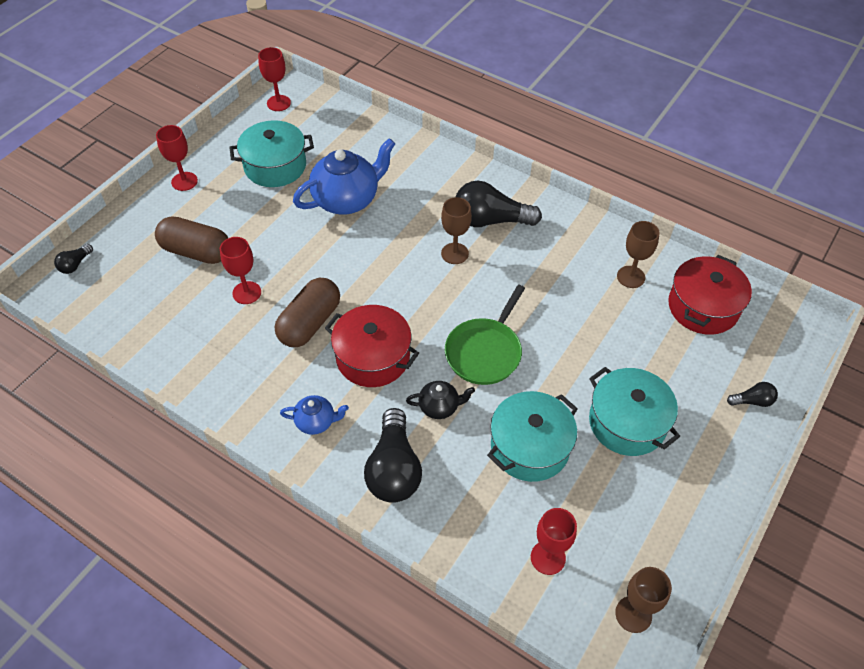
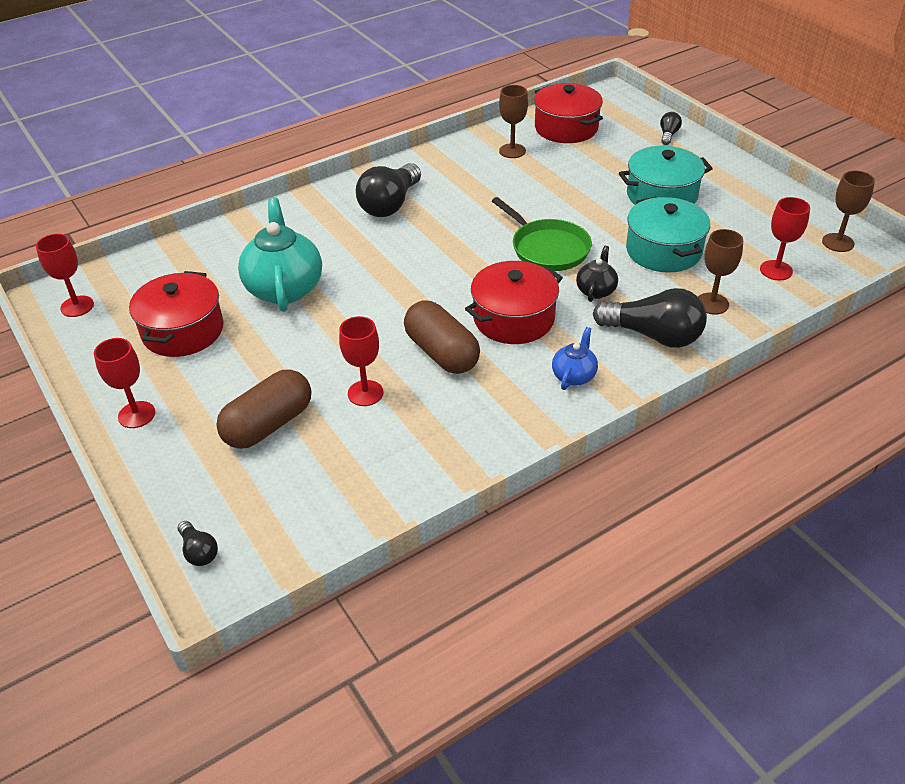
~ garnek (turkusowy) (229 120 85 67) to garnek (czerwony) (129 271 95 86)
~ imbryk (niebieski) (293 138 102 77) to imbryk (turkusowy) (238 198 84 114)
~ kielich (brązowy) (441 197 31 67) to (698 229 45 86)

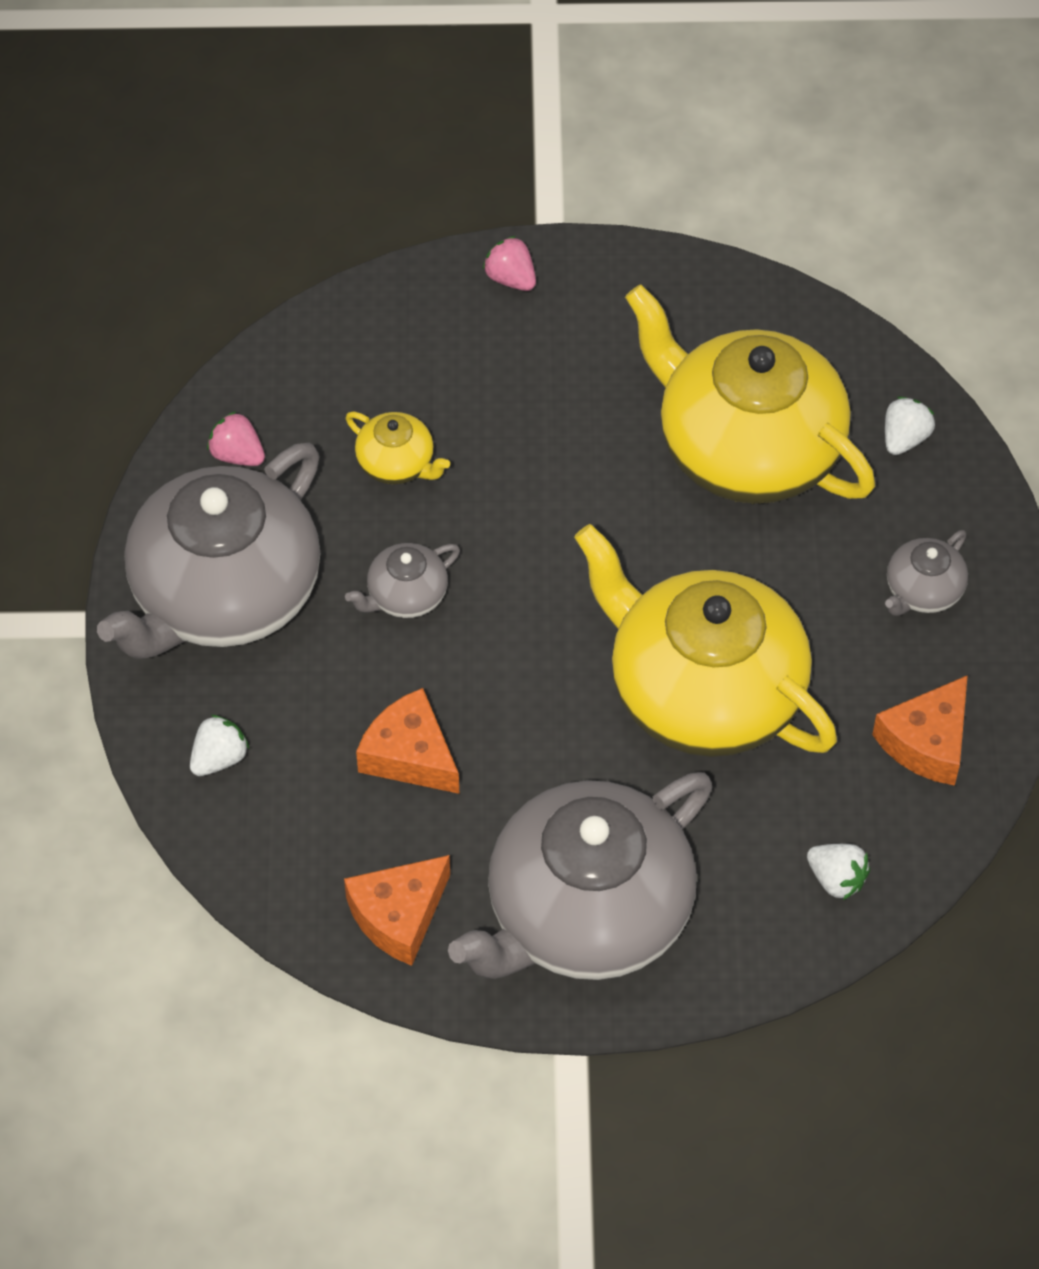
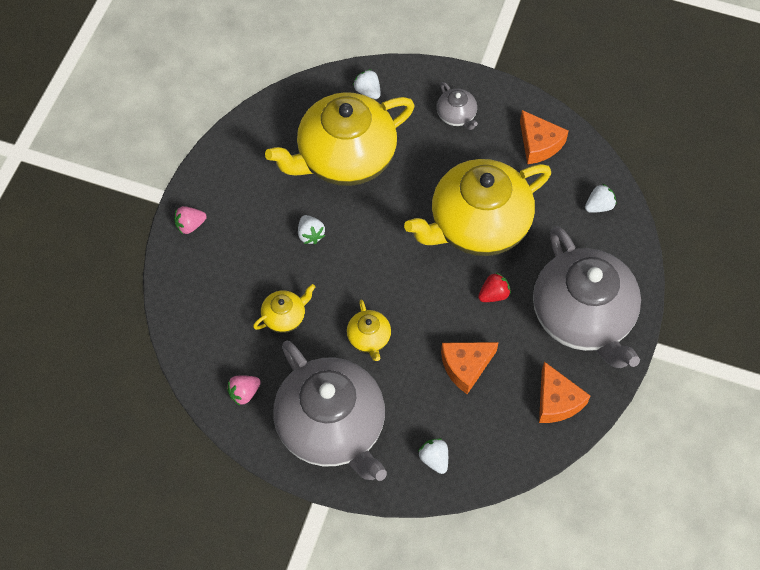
~ imbryk (szary) (345 543 115 75) to imbryk (żółty) (347 299 44 62)
+ truskawka (biały) (298 215 27 29)
+ truskawka (czerwony) (478 272 33 30)

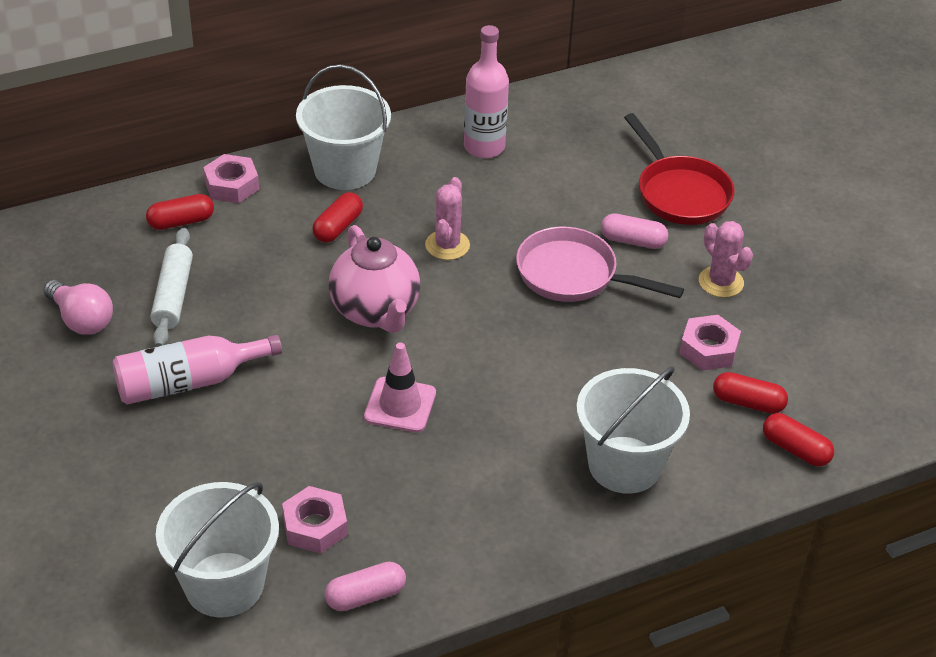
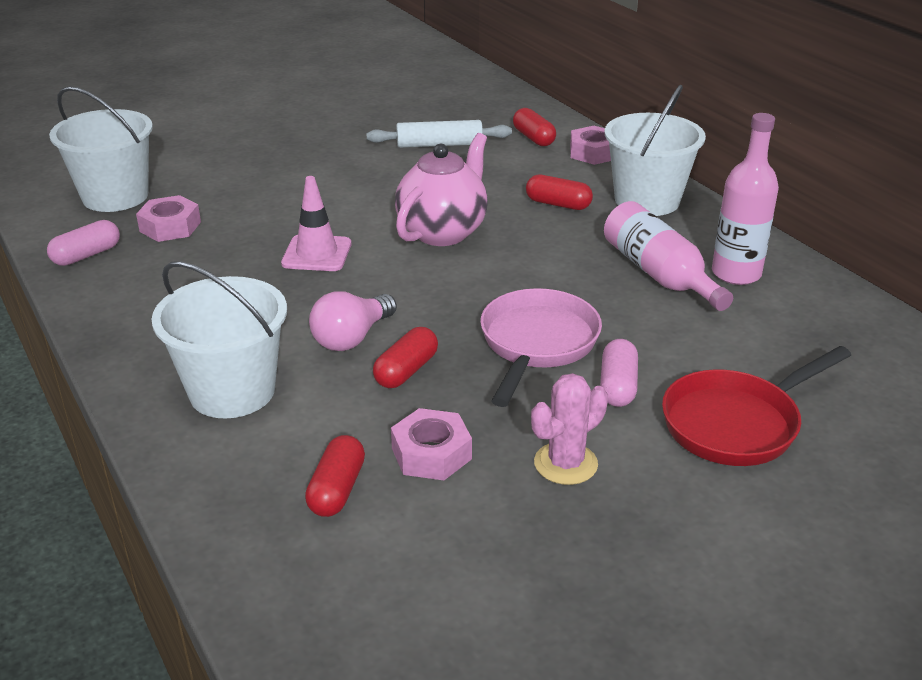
~ żarówka (różowy) (44 280 69 55) to (309 291 88 60)
~ butelka (różowy) (113 335 169 69) to (604 201 129 110)
~ kapsułka (różowy) (325 562 81 49) = (47 220 73 46) 75 degrees clockwise
~ imbryk (różowy) (329 225 91 108) = (395 133 93 113) 150 degrees clockwise
- kaktus (różowy) (425 177 45 83)
~ kapsułka (czerwony) (763 413 71 53) to (373 327 65 61)

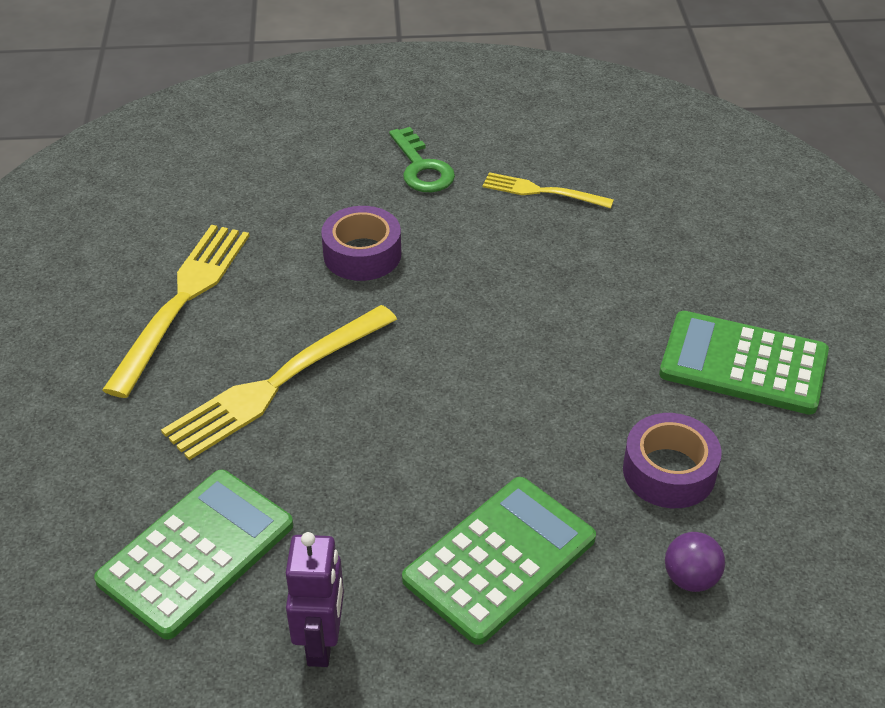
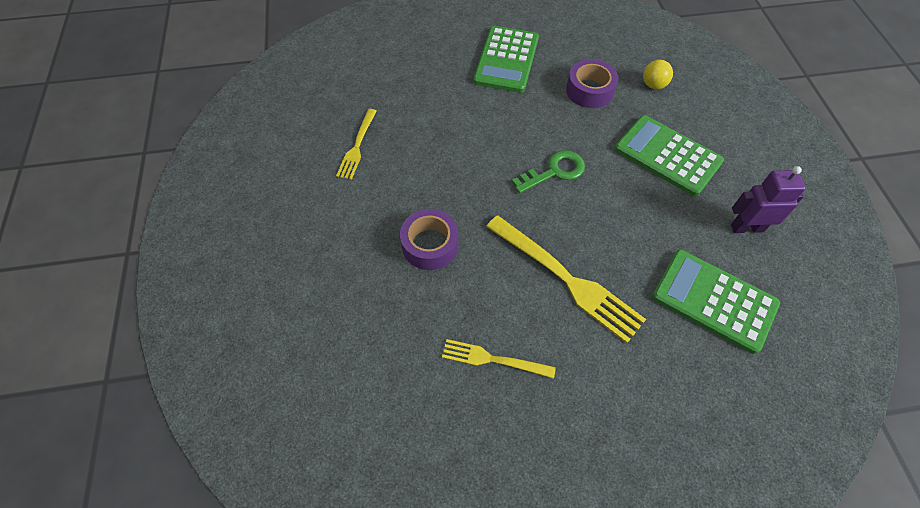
~ widelec (żółty) (102 225 148 173) = (442 339 114 40) x0.57
~ klucz (zielony) (389 127 66 65) to (512 150 73 43)
~ piłka (fioletowy) (665 532 60 60) to piłka (żółty) (643 60 30 29)

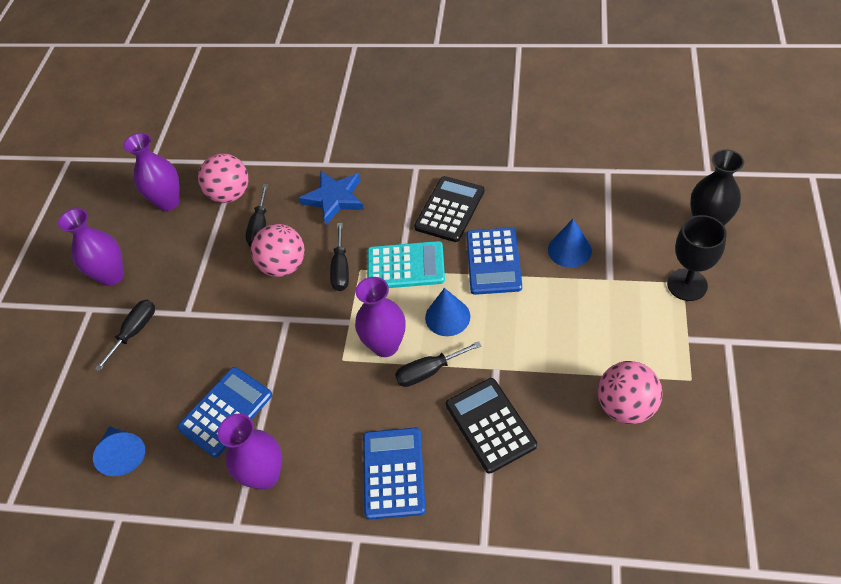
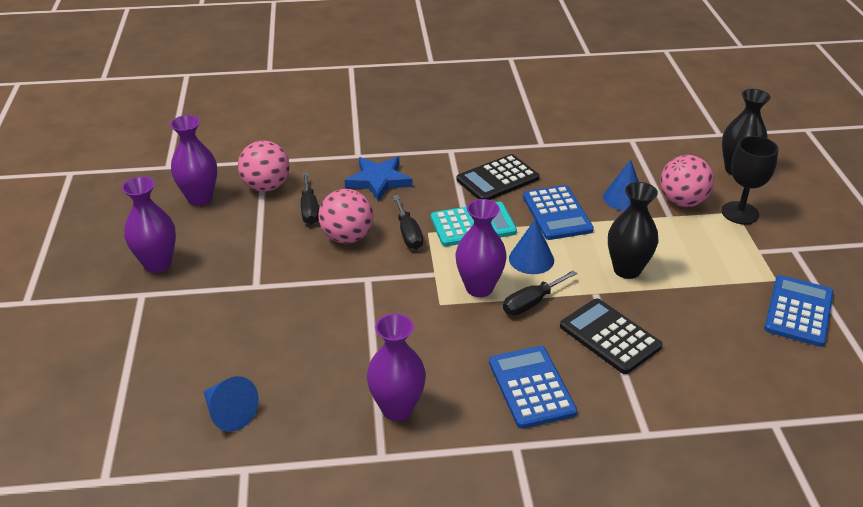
- śrubokręt (czarny) (95 300 60 71)
~ kalkulator (niebieski) (177 367 95 91) to (764 275 69 72)
~ kalkulator (czarny) (414 176 70 66) = (456 154 83 46) 135 degrees counterclockwise
~ piłka (różowy) (598 361 65 63) to (660 155 54 52)
+ wazon (czarny) (608 182 50 97)

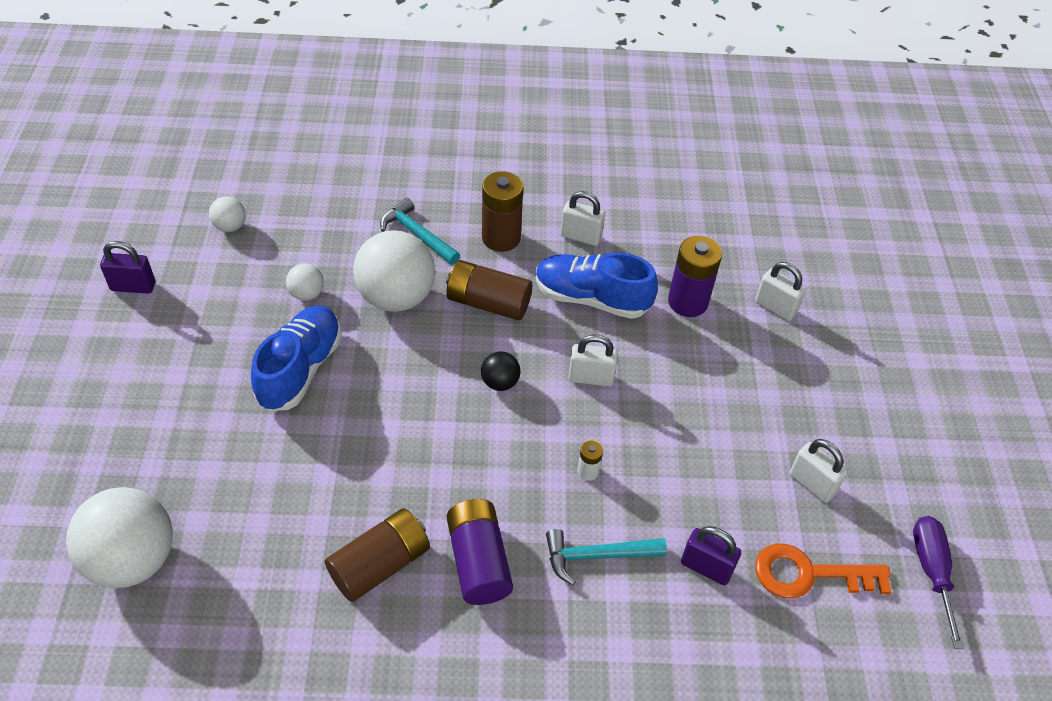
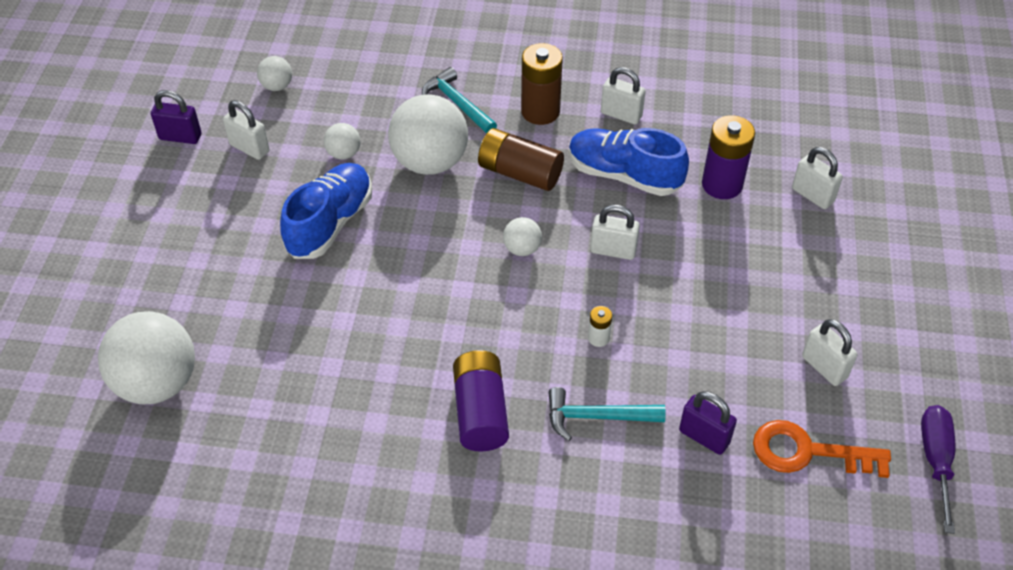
- bateria (brązowy) (325 508 105 94)
~ piłka (czarny) (481 352 39 39) to piłka (biały) (503 217 39 39)
+ kłódka (biały) (223 100 46 60)

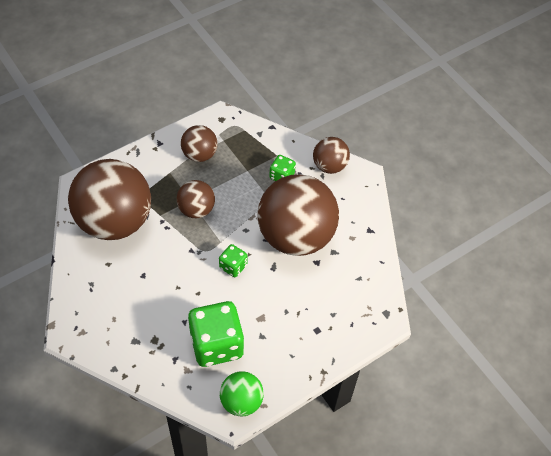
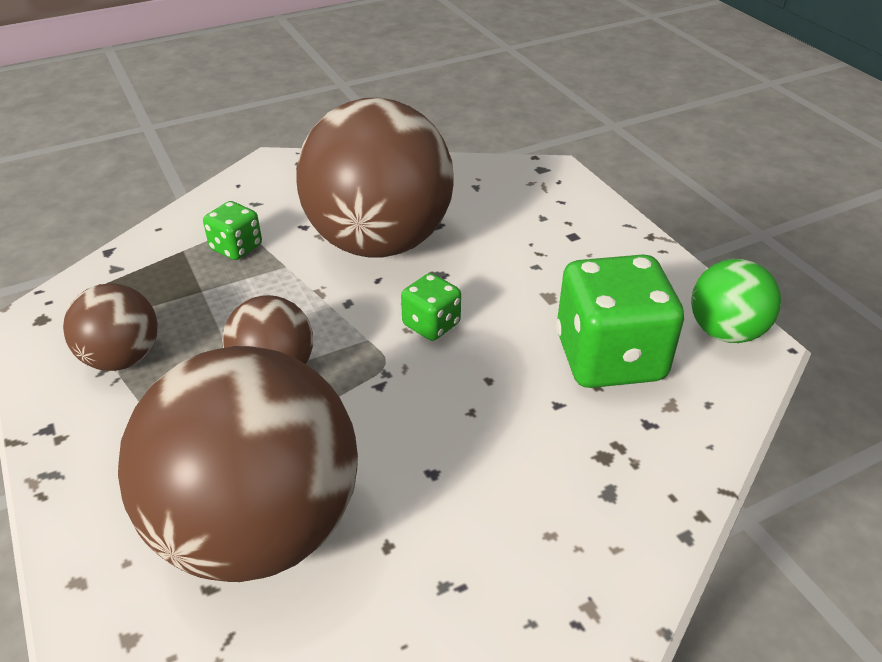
- piłka (brązowy) (313 137 37 37)

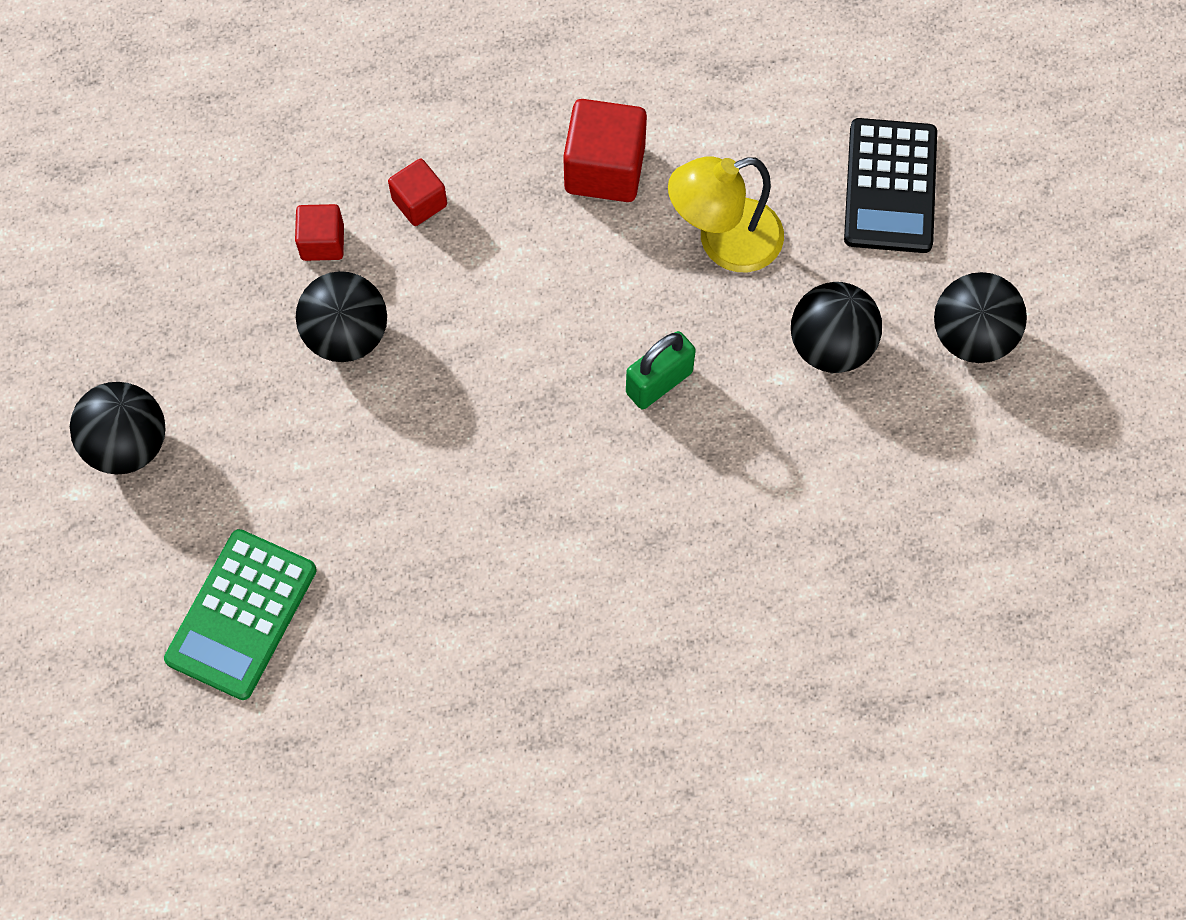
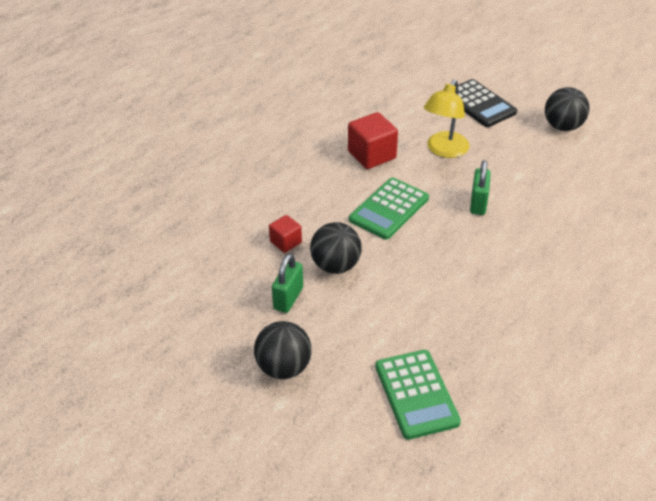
- sześcian (czerwony) (388 159 59 67)
- piłka (czarny) (791 282 91 91)
+ kłódka (zielony) (272 254 31 59)
+ kalkulator (zielony) (349 178 80 62)

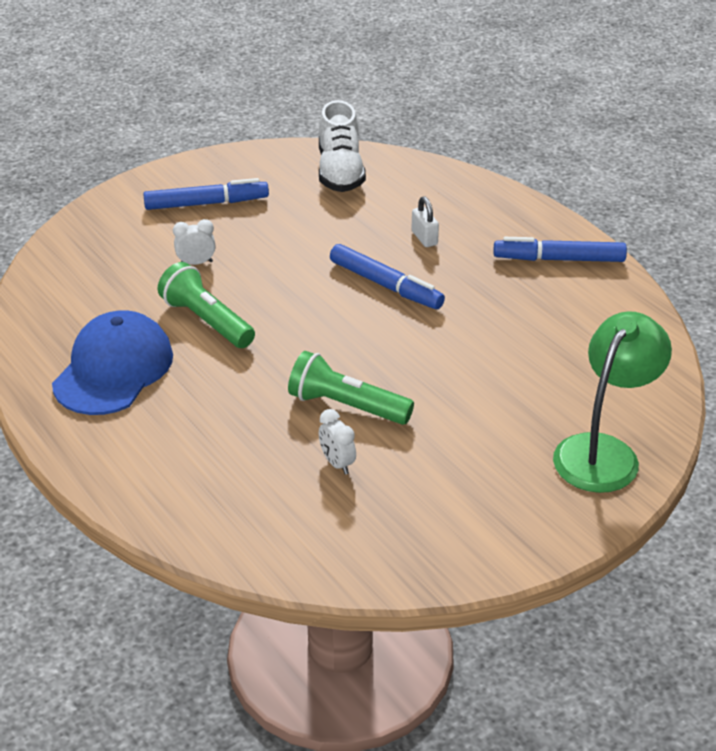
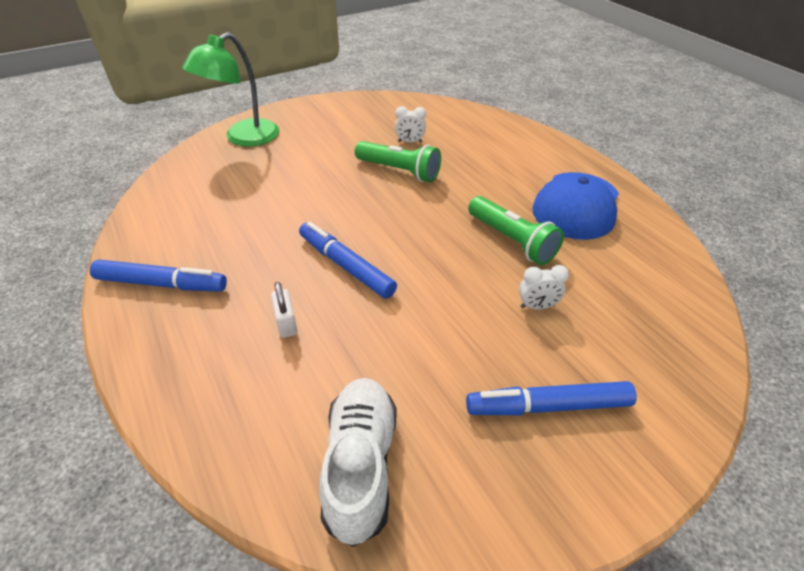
~ budzik (biały) (319 409 37 65) = (395 106 31 37) 120 degrees clockwise

